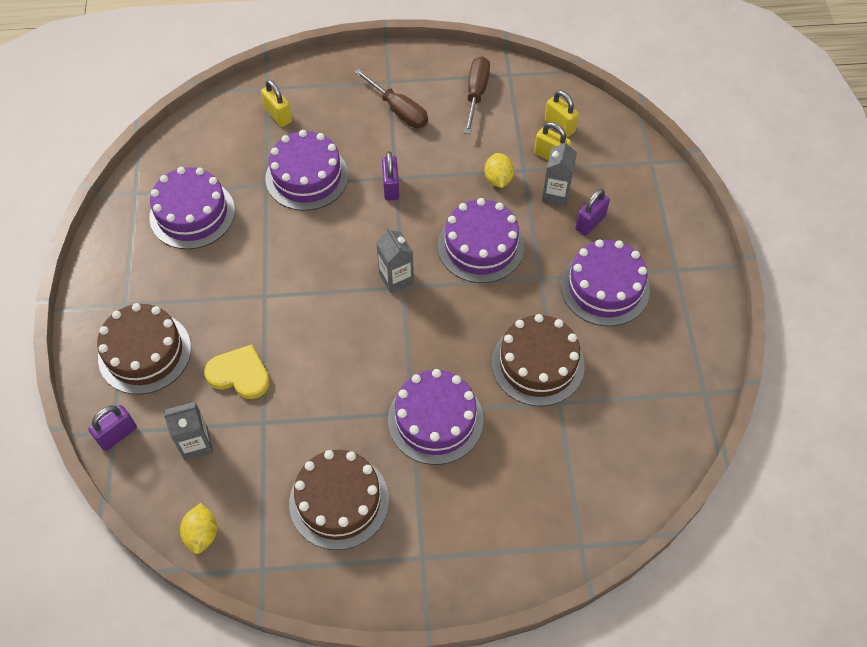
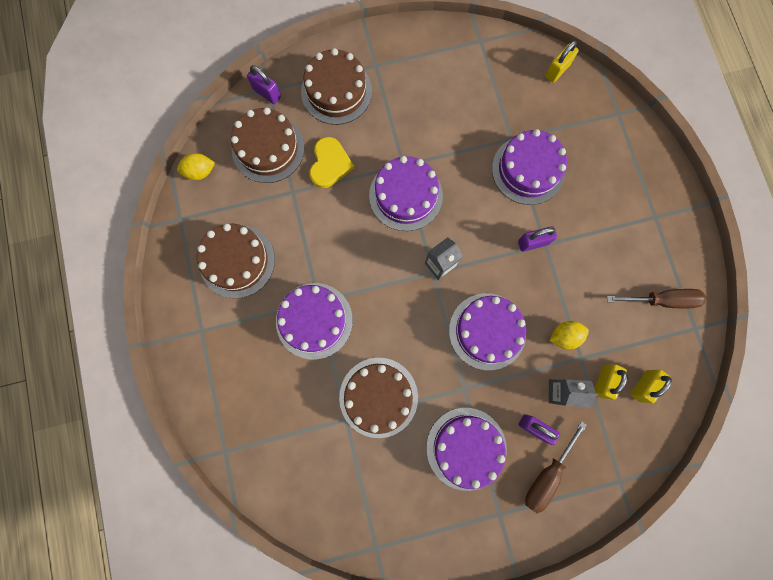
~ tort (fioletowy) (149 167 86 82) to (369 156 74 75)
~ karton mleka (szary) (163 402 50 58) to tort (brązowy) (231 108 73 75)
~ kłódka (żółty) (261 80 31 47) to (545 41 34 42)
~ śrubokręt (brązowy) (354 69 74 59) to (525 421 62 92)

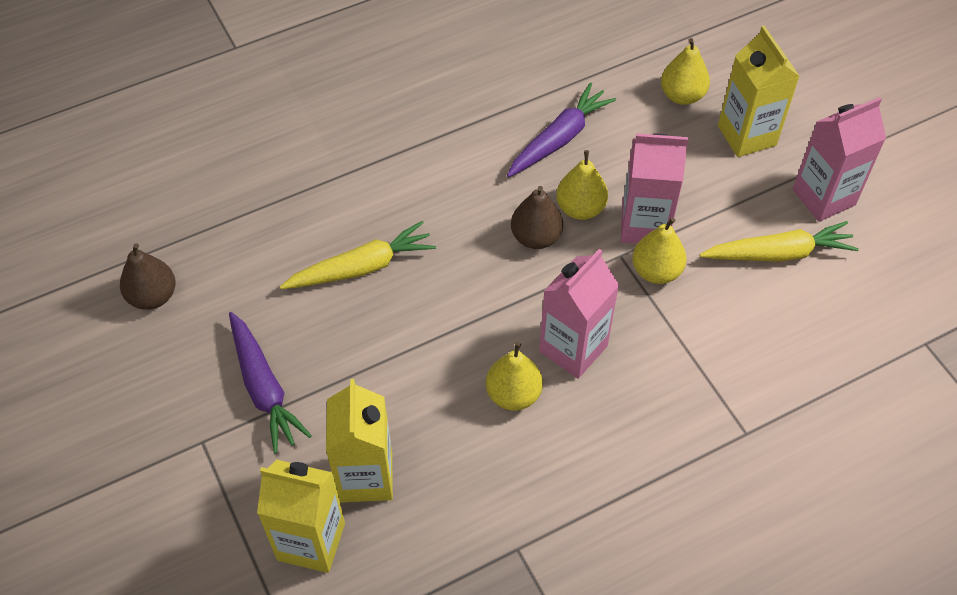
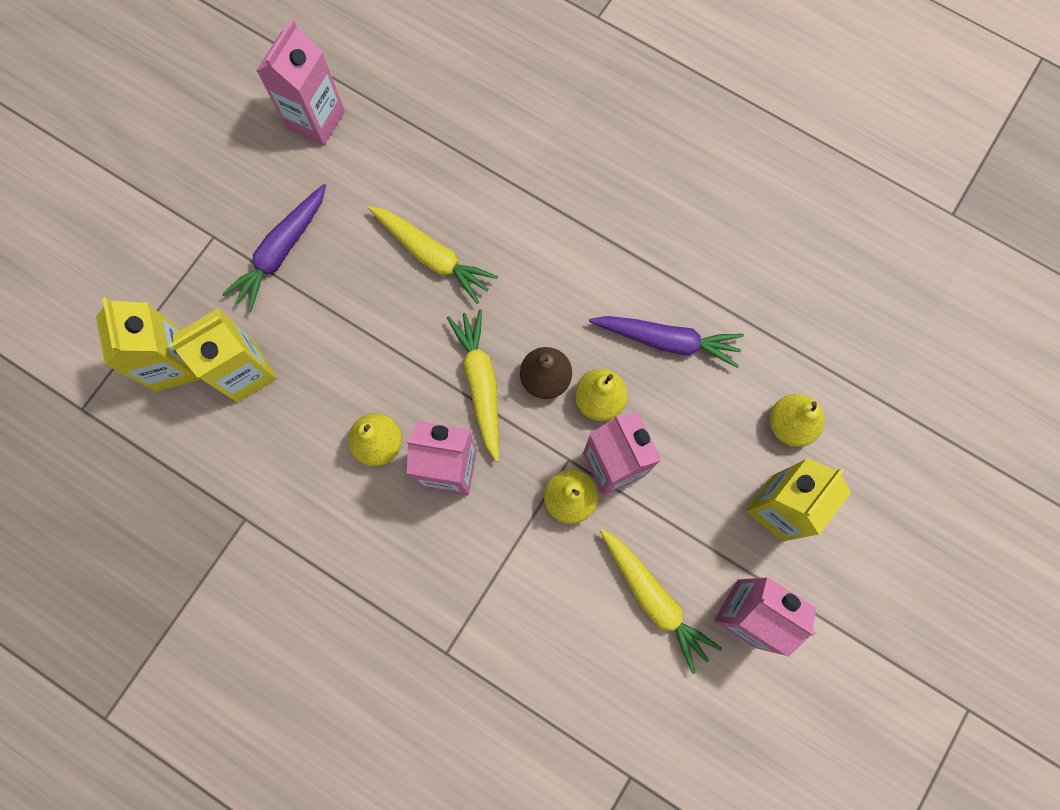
~ gruszka (brązowy) (120 244 56 66) to karton mleka (różowy) (256 19 89 127)
+ marchewka (żółty) (447 309 52 153)

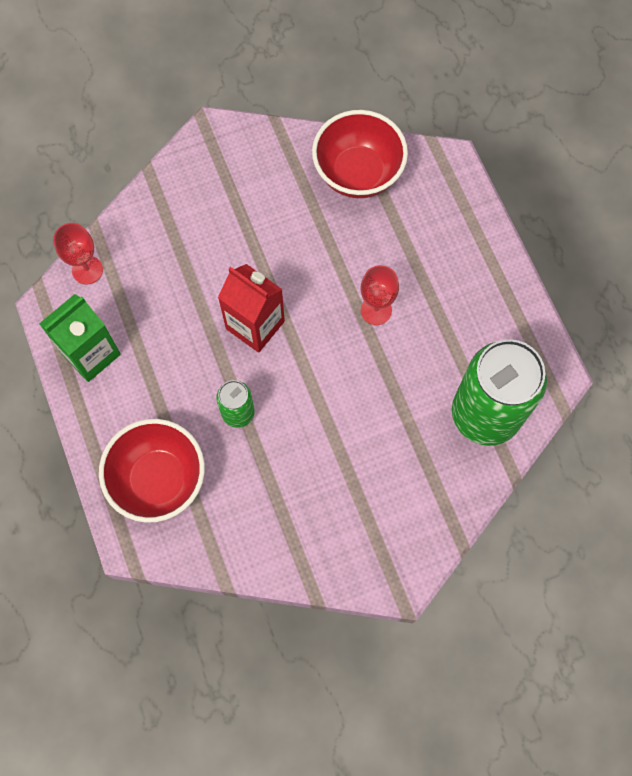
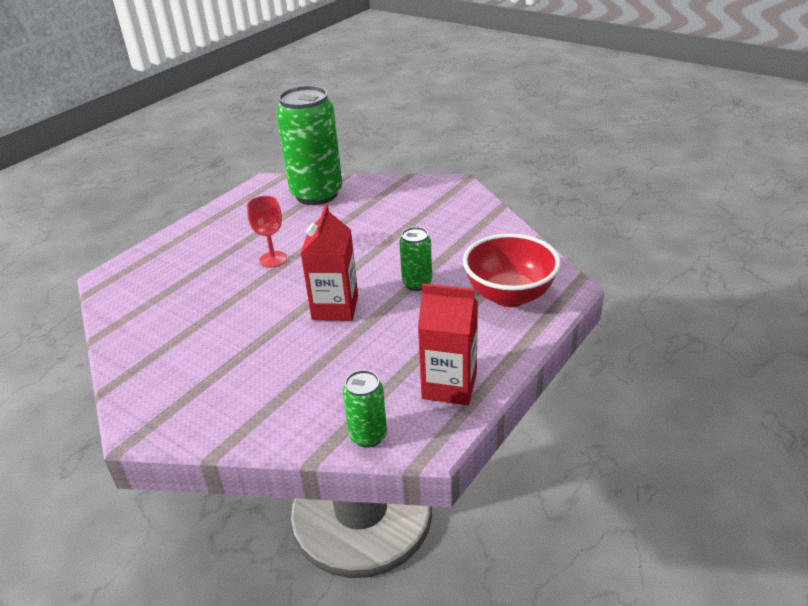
~ karton mleka (zielony) (39 294 82 88) to karton mleka (czerwony) (418 283 60 122)
~ kielich (czerwony) (53 223 50 61) to puszka (zielony) (343 370 44 78)
- miska (czerwony) (312 110 96 88)

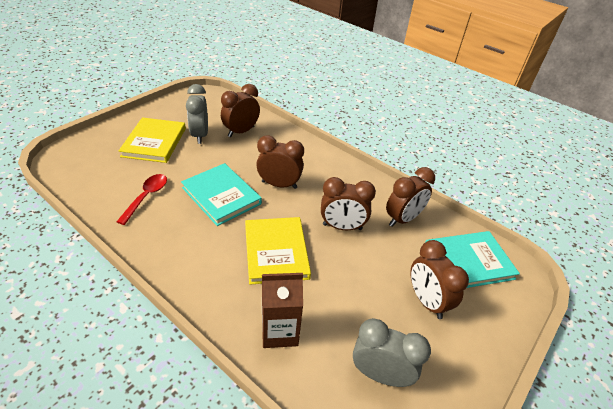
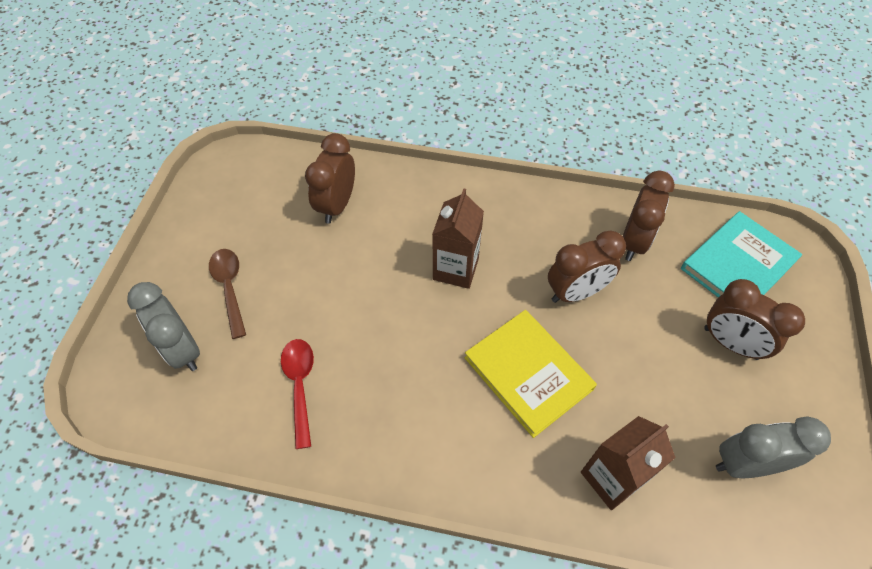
~ książka (żółty) (119 117 67 46) to łyżka (brązowy) (209 249 37 90)
- książka (turkusowy) (181 163 81 63)
~ budzik (szary) (186 84 22 60) to (127 282 73 89)
~ budzik (brązowy) (256 135 48 54) to karton mleka (brązowy) (432 189 52 100)

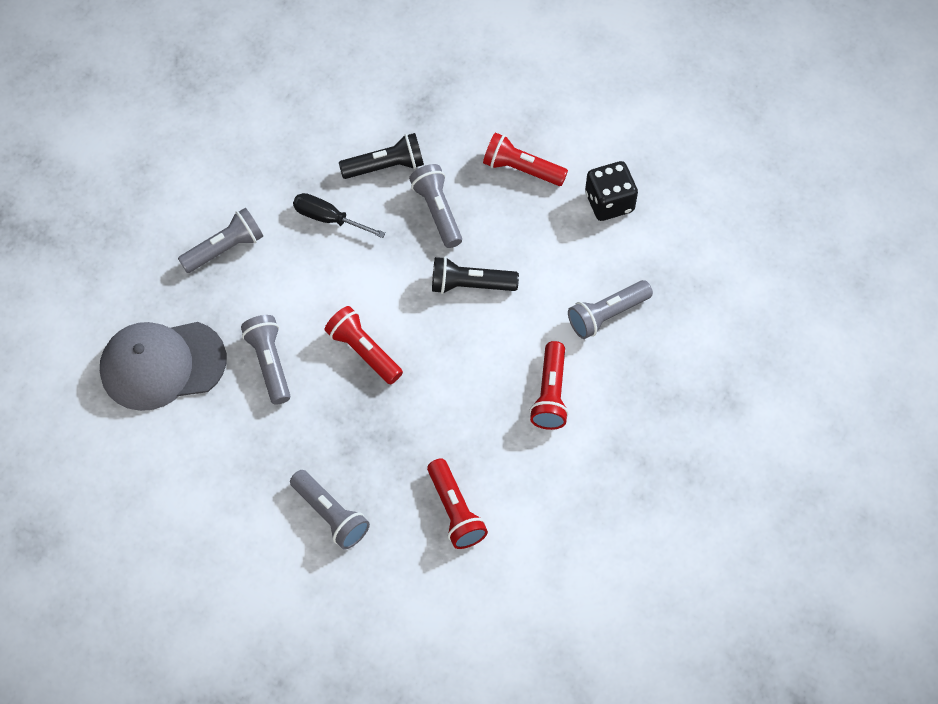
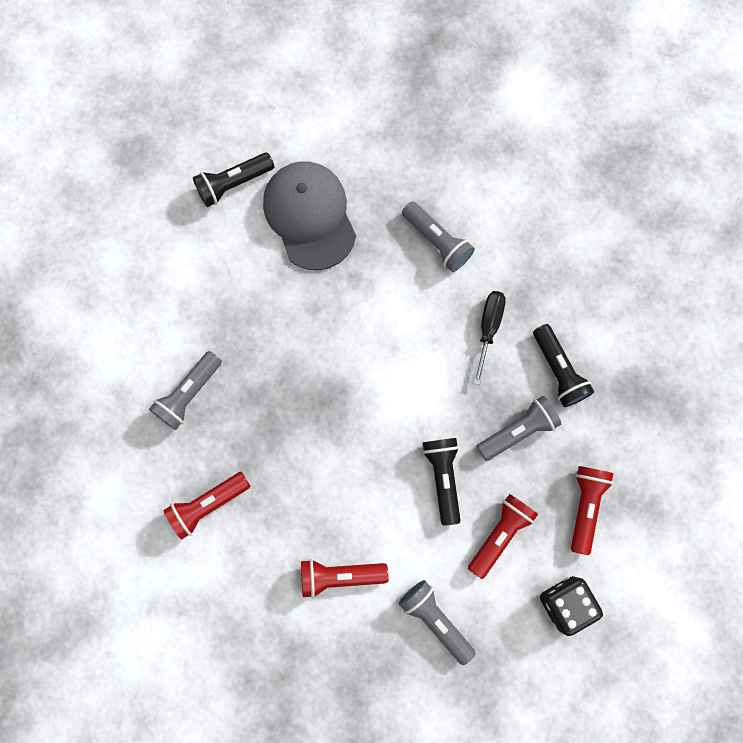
- latarka (szary) (241 315 49 90)
~ latarka (czerwony) (324 306 79 78) to (468 494 70 85)
+ latarka (czarny) (193 153 81 54)

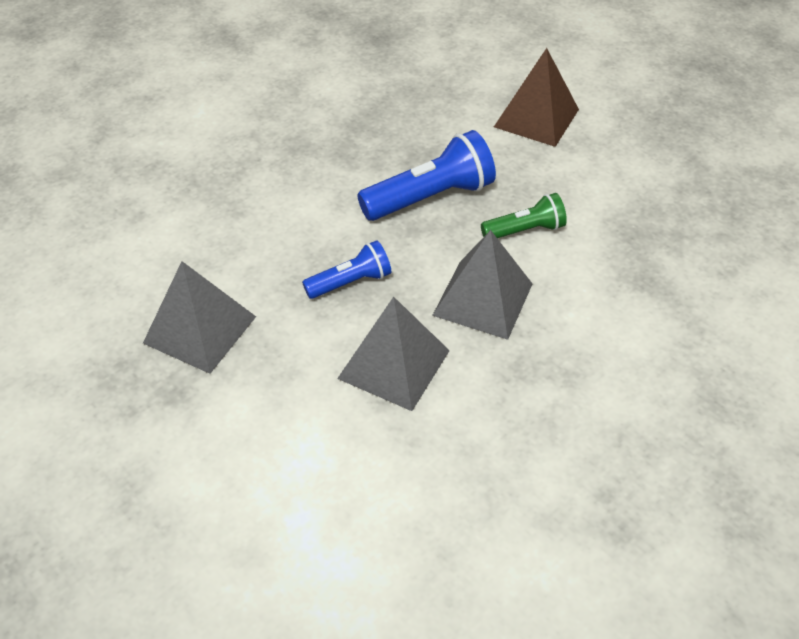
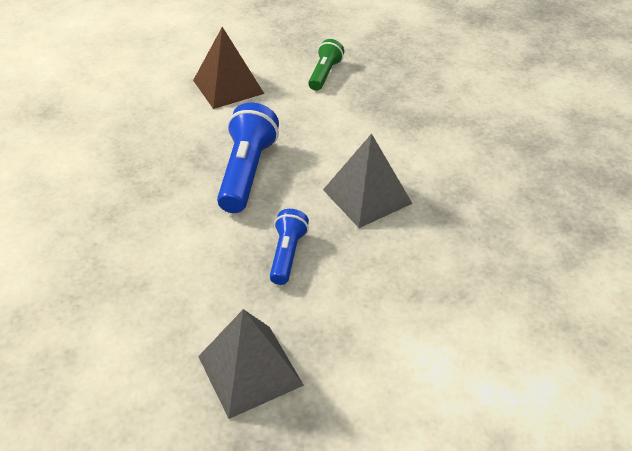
- piramida (szary) (337 297 113 114)
~ latarka (zielony) (481 193 86 45) to (308 39 36 52)

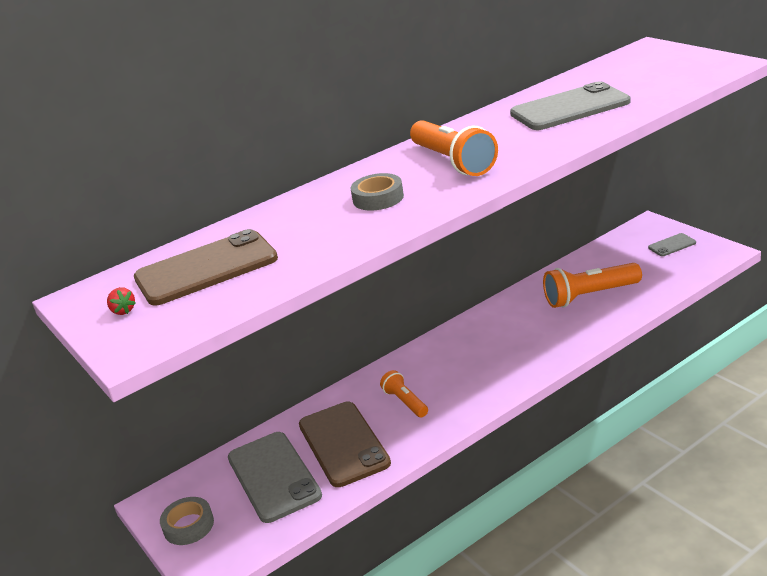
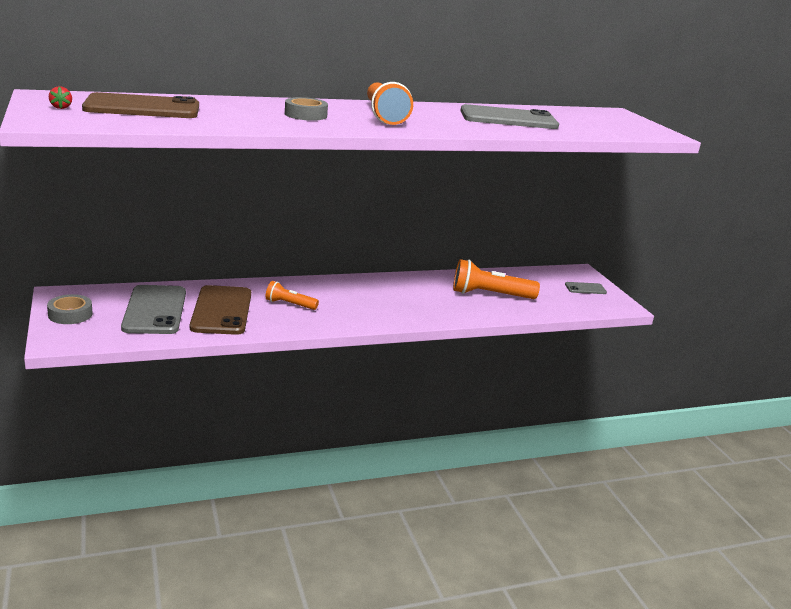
~ latarka (pomarańczowy) (380 370 48 47) = (266 281 53 29) 60 degrees counterclockwise

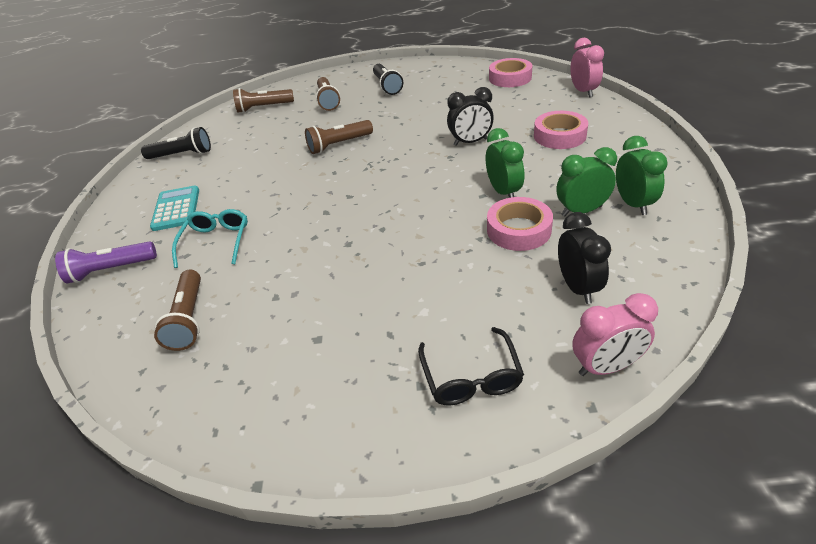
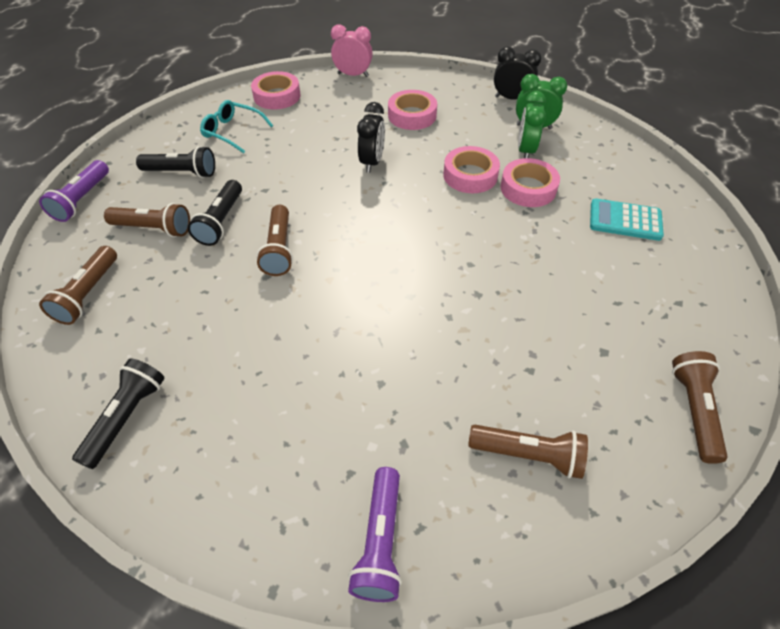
~ kalkulator (turkusowy) (150 186 49 45) to (590 198 74 43)
~ okulary (turkusowy) (172 209 76 59) to (200 100 73 54)
- okulary (czarny) (418 327 106 78)
~ budzik (zielony) (485 128 39 70) to taśma klejąca (różowy) (443 146 57 47)
~ budzik (czarny) (558 212 53 92) to (494 47 47 53)
- budzik (różowy) (572 293 86 83)
+ latarka (fioletowy) (39 160 70 62)
+ latarka (czarny) (188 180 54 66)
+ latarka (brązowy) (672 351 56 113)

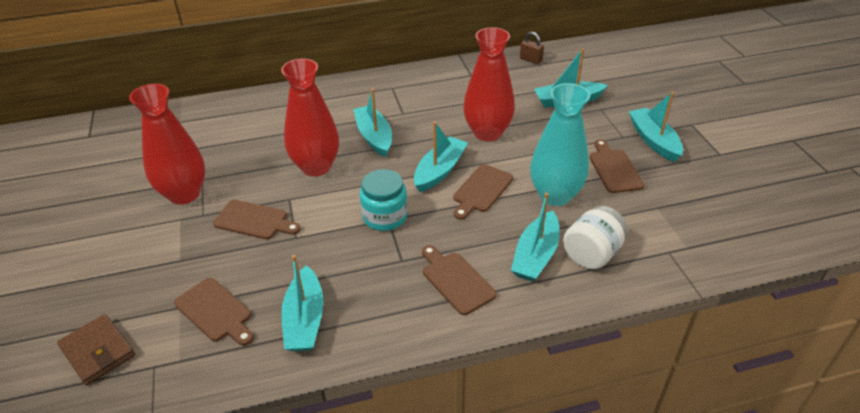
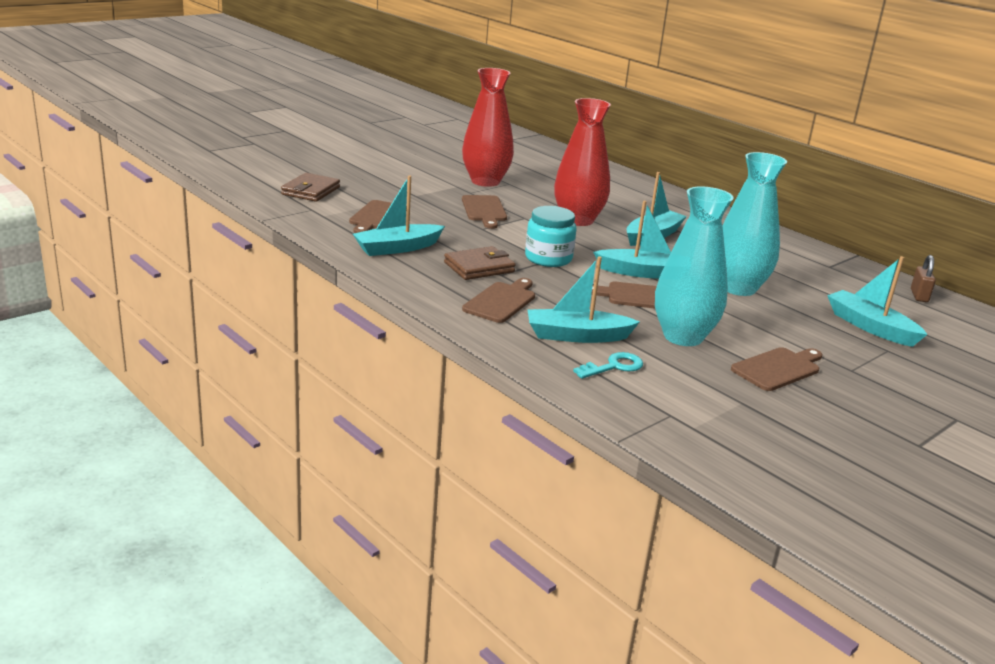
~ wazon (czerwony) (463 27 52 114) to wazon (turkusowy) (722 152 65 144)
~ słoik (biały) (563 206 65 64) to klucz (turkusowy) (573 352 70 27)
- łódka (turkusowy) (629 92 54 70)
+ portfel (brązowy) (444 246 72 34)

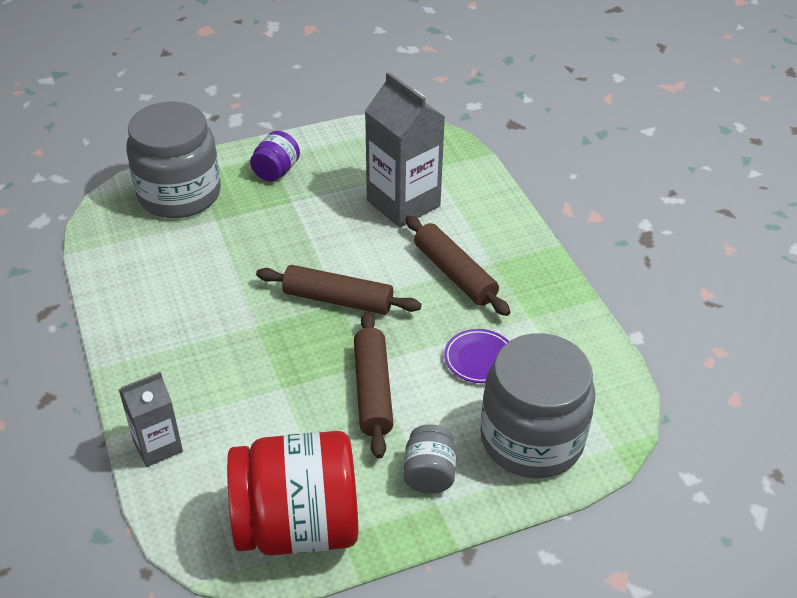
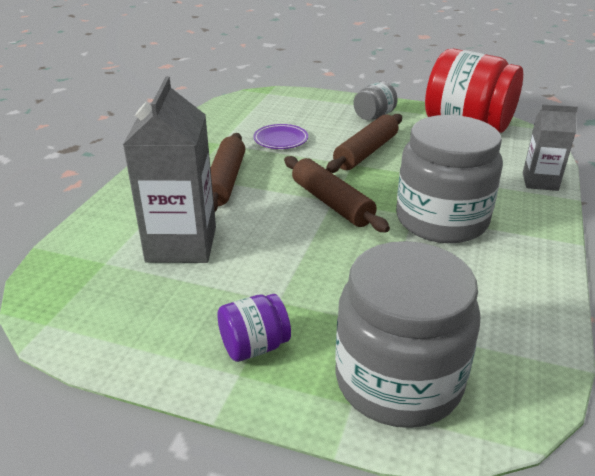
~ słoik (szary) (480 333 115 145) to (396 115 107 128)

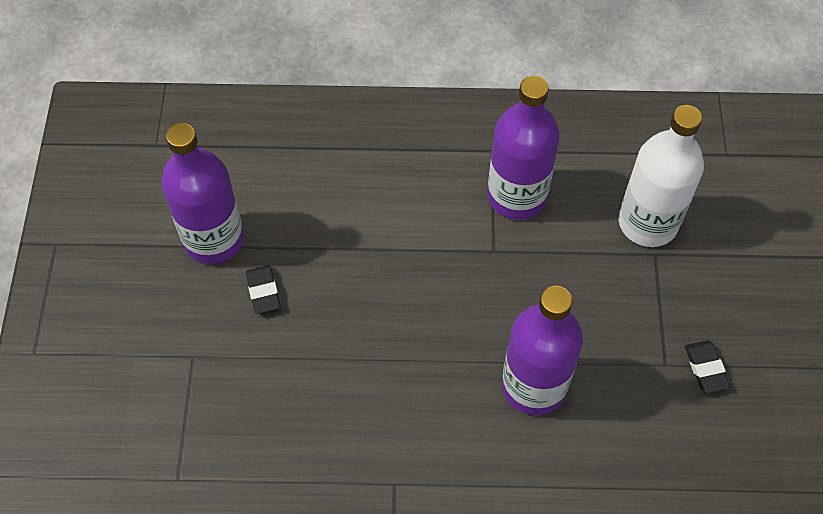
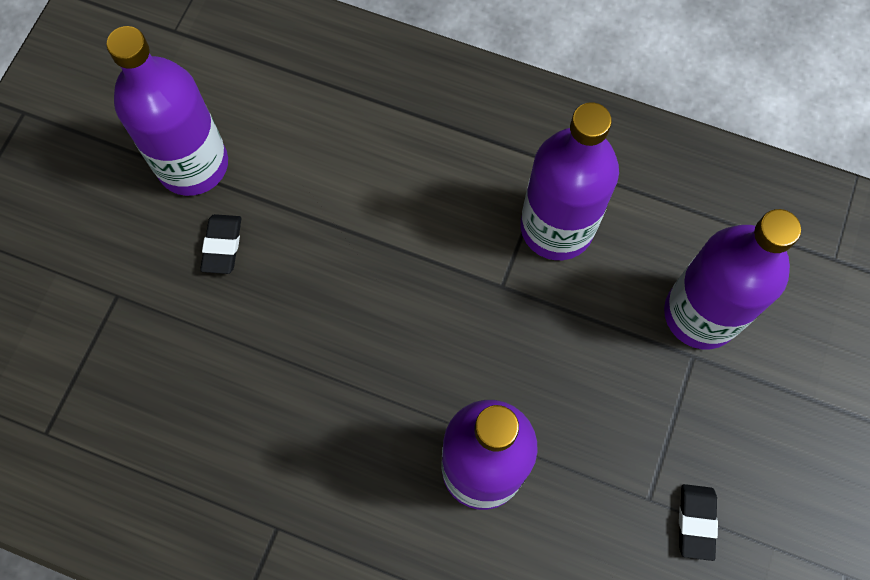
~ butelka (biały) (619 105 85 142) to butelka (fioletowy) (664 209 137 140)

